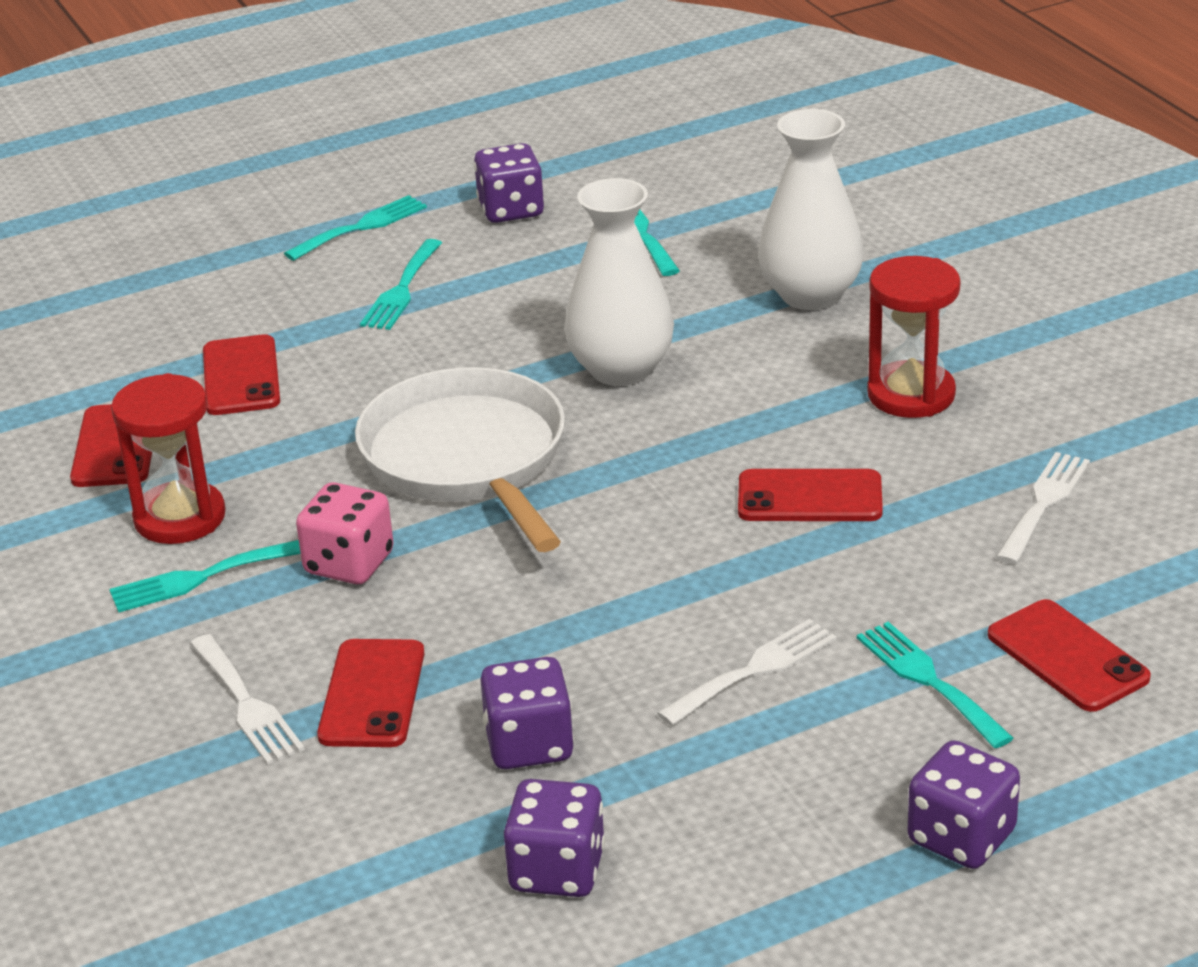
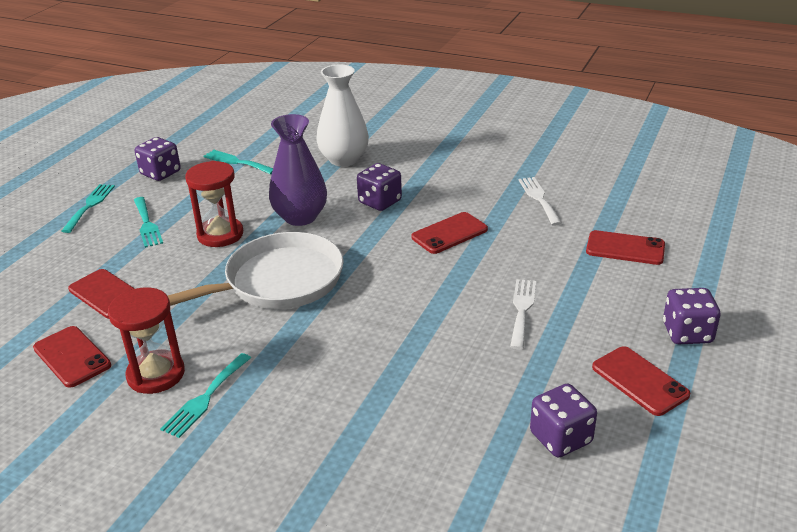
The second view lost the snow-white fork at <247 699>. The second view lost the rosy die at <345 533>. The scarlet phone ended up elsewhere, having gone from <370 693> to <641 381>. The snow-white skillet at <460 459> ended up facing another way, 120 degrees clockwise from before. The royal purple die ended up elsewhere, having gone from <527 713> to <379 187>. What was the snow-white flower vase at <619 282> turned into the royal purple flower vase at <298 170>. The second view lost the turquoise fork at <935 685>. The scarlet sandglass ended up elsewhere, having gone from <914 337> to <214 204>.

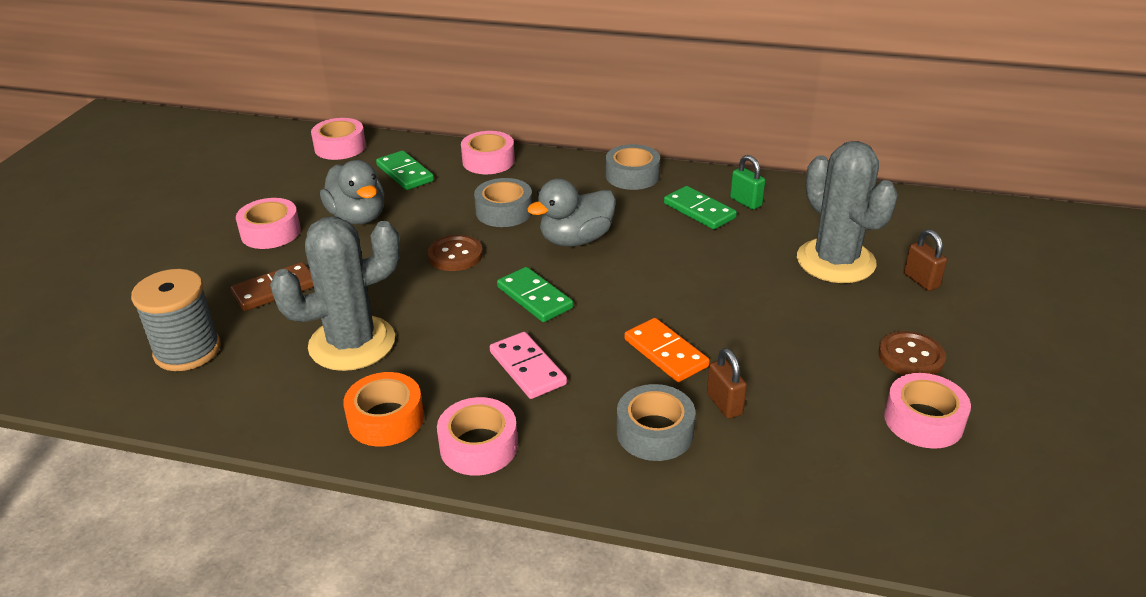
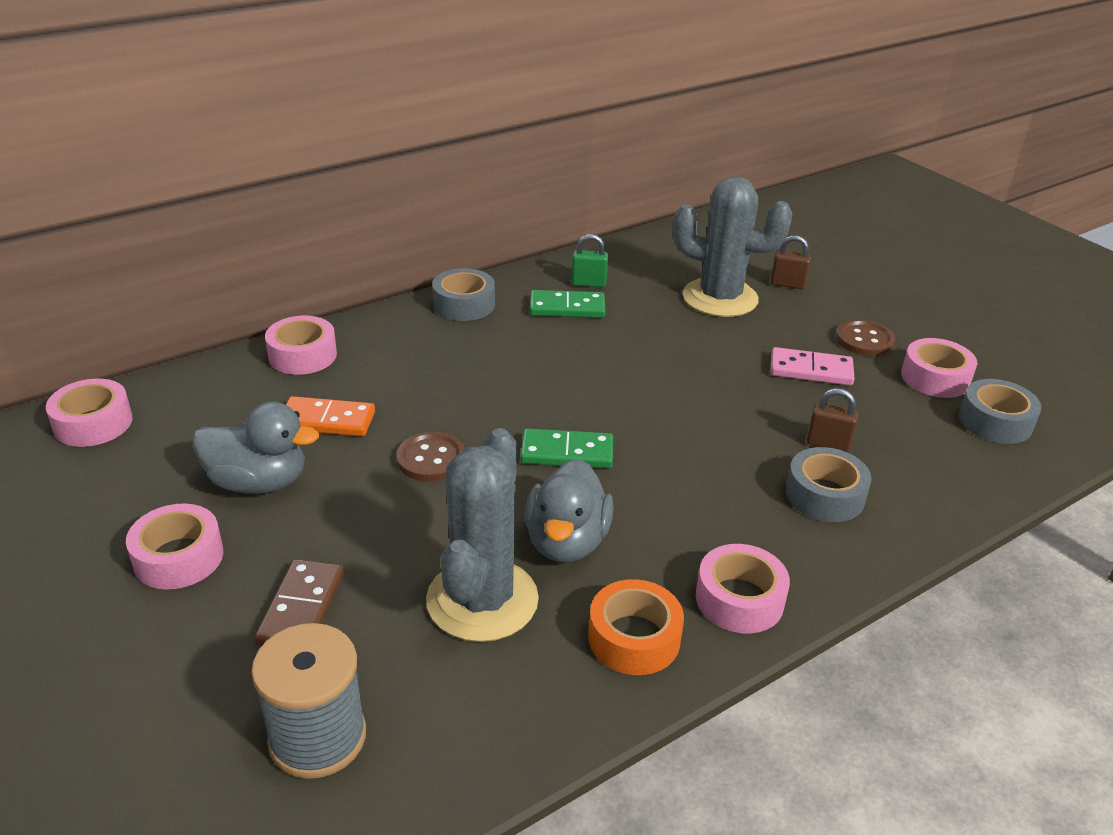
The second view lost the green domino piece at <405 170>. The ash-grey sticky tape ended up elsewhere, having gone from <503 202> to <1000 411>. The rosy domino piece ended up elsewhere, having gone from <528 365> to <813 366>. The ash-grey duck ended up elsewhere, having gone from <571 213> to <569 510>. The orange-coloured domino piece ended up elsewhere, having gone from <667 350> to <330 416>.

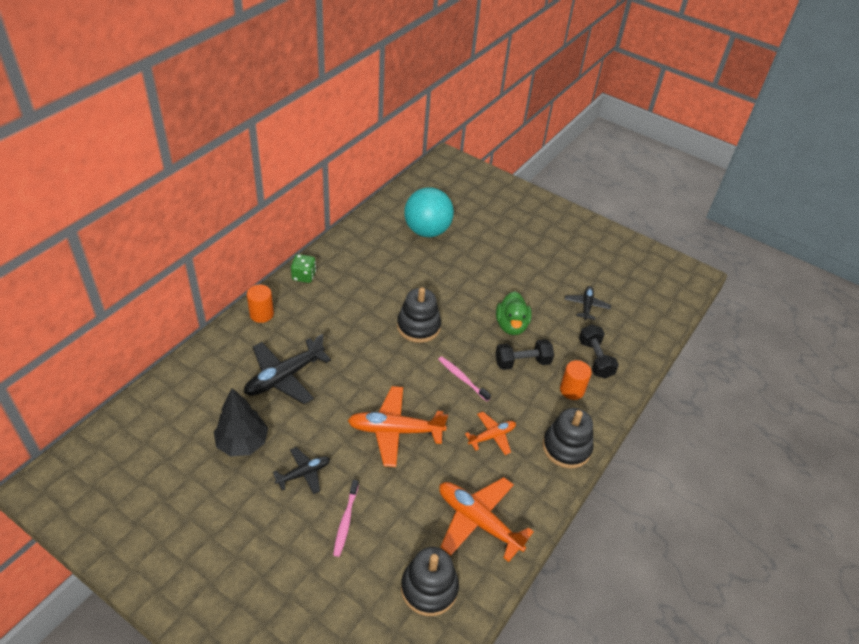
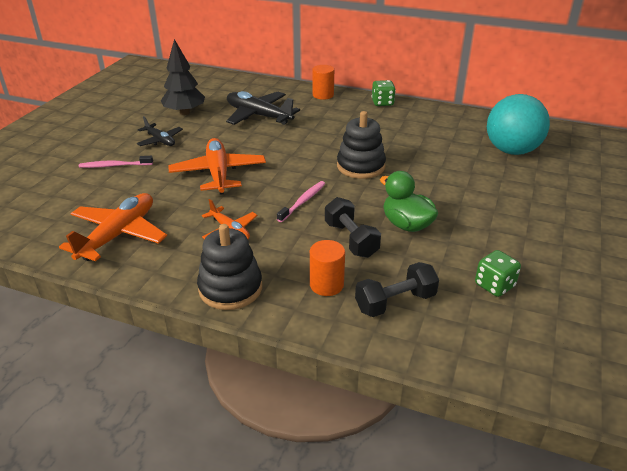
The second view lost the ebony ring stacker at <430 581>. The green duck at <514 313> ended up facing another way, 60 degrees clockwise from before. Where the ebony aeroplane stood at <588 303>, the green die came to stand at <498 273>.

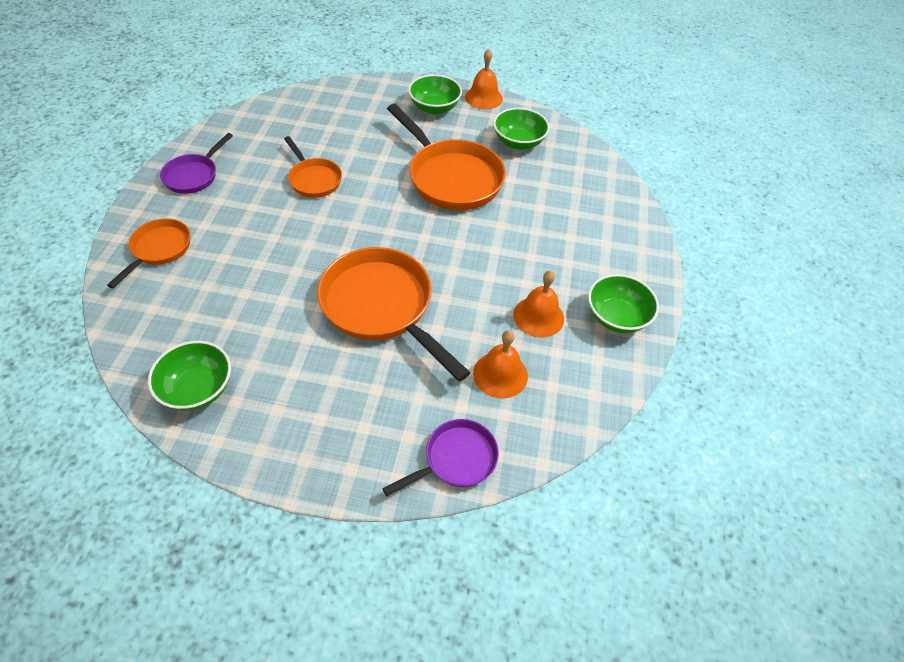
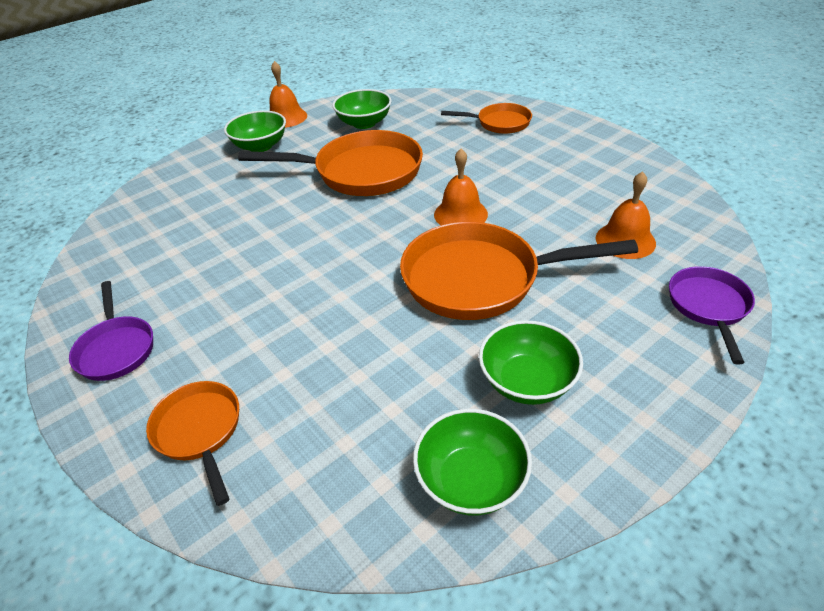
The orange-coloured skillet ended up elsewhere, having gone from <313 167> to <486 118>. The orange-coloured school bell ended up elsewhere, having gone from <538 304> to <461 187>. The green serving bowl ended up elsewhere, having gone from <623 303> to <531 362>.

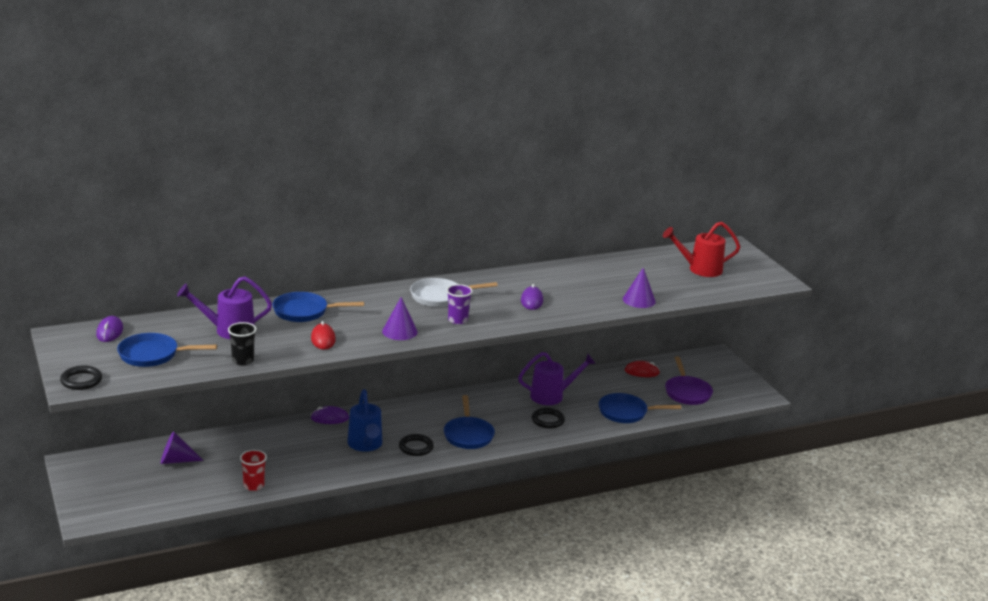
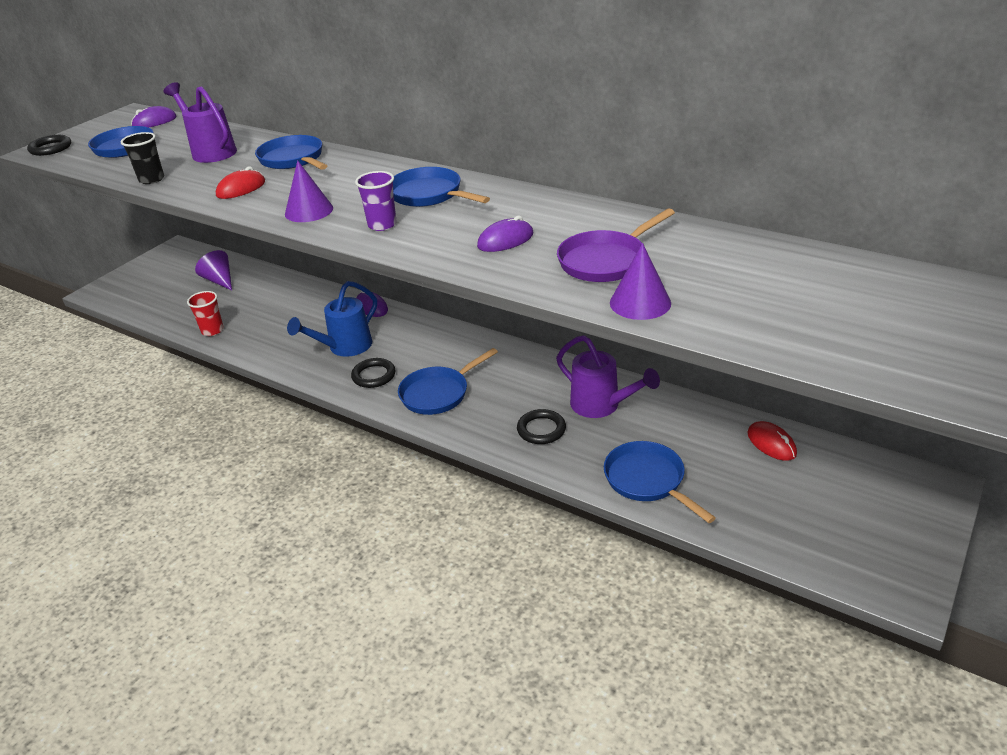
What was the snow-white skillet at <454 292> turned into the cobalt skillet at <441 187>. The second view lost the scarlet watering pot at <701 249>. The royal purple skillet ended up elsewhere, having gone from <689 380> to <616 245>.

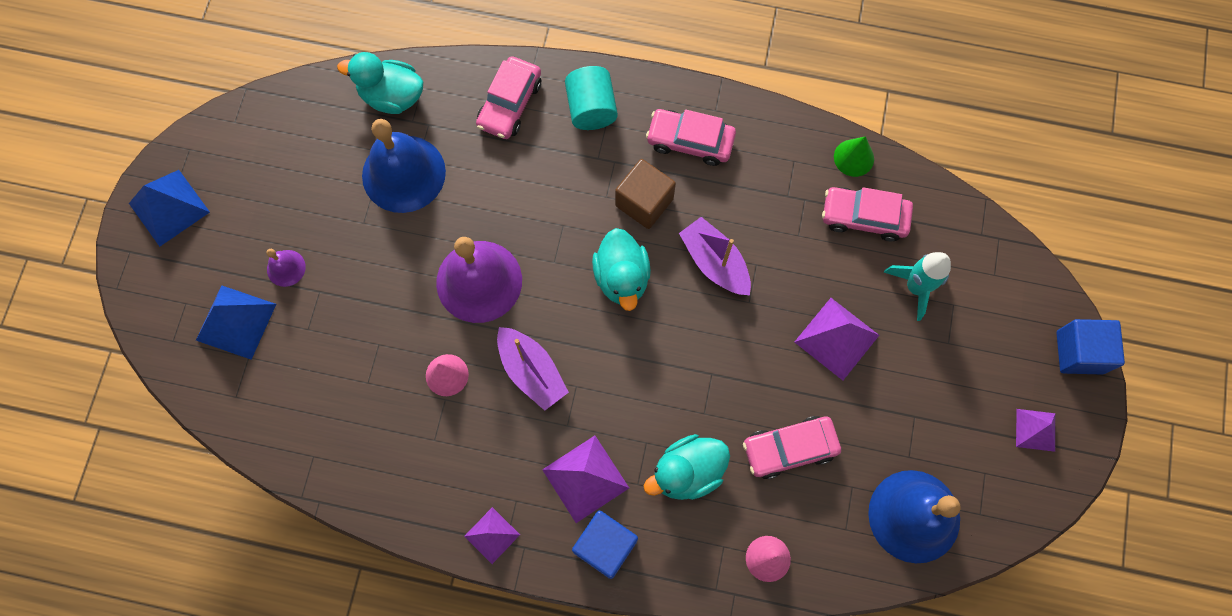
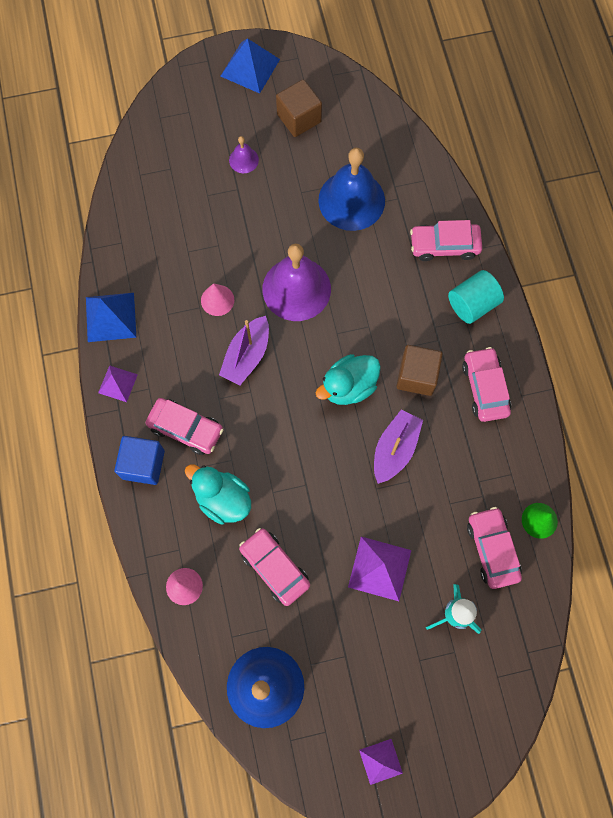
The cobalt pyramid shape ended up elsewhere, having gone from <236 322> to <111 317>. The second view lost the turquoise duck at <380 83>. Where the royal purple pyramid shape stood at <585 479>, the rosy automobile came to stand at <184 426>. The second view lost the cobalt solid cube at <1090 347>. The second view gained the russet solid cube at <299 108>.

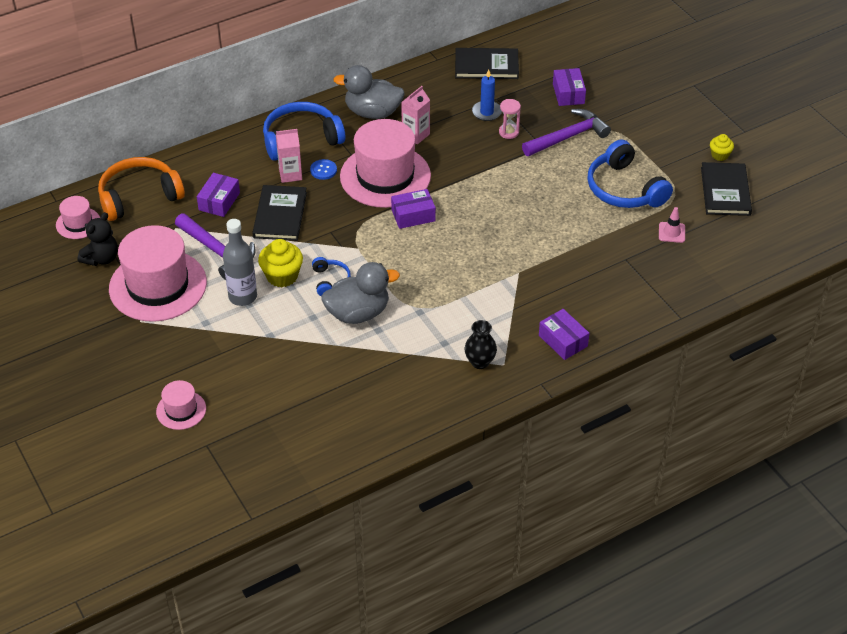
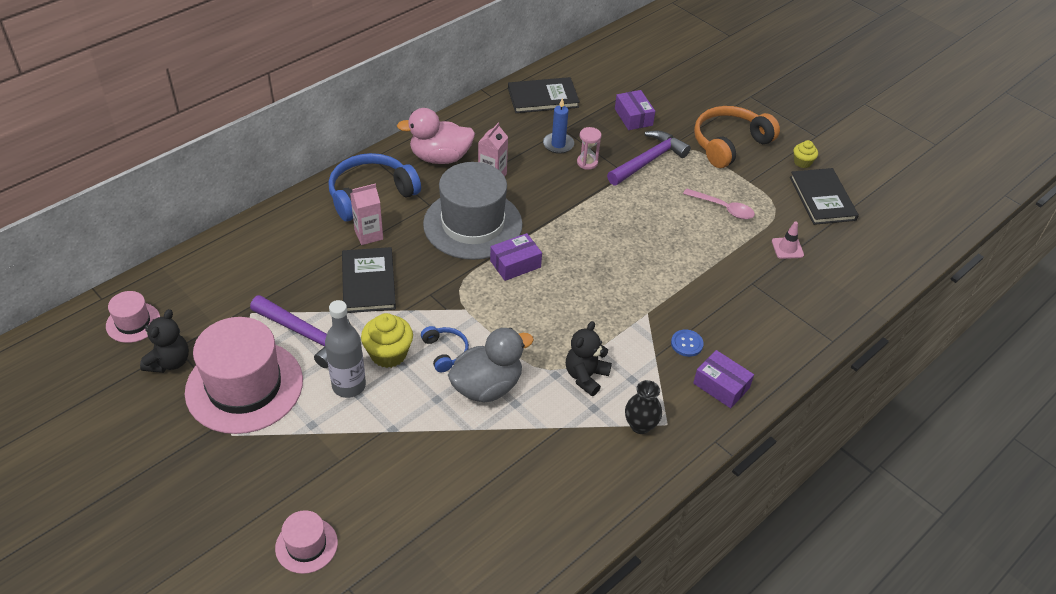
The orange-coloured headphones ended up elsewhere, having gone from <141 189> to <737 137>. The second view lost the royal purple package at <218 195>. The cobalt button ended up elsewhere, having gone from <323 169> to <687 343>. What was the ash-grey duck at <369 92> turned into the rosy duck at <436 136>. What was the rosy hat at <385 163> turned into the ash-grey hat at <473 211>. Where the cobalt headphones stood at <630 173>, the rosy tablespoon came to stand at <719 203>. The second view gained the ebony teddy at <589 358>.

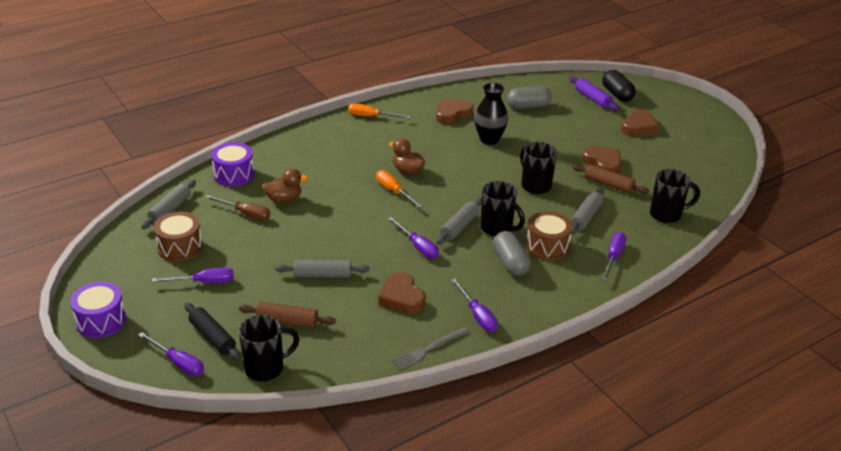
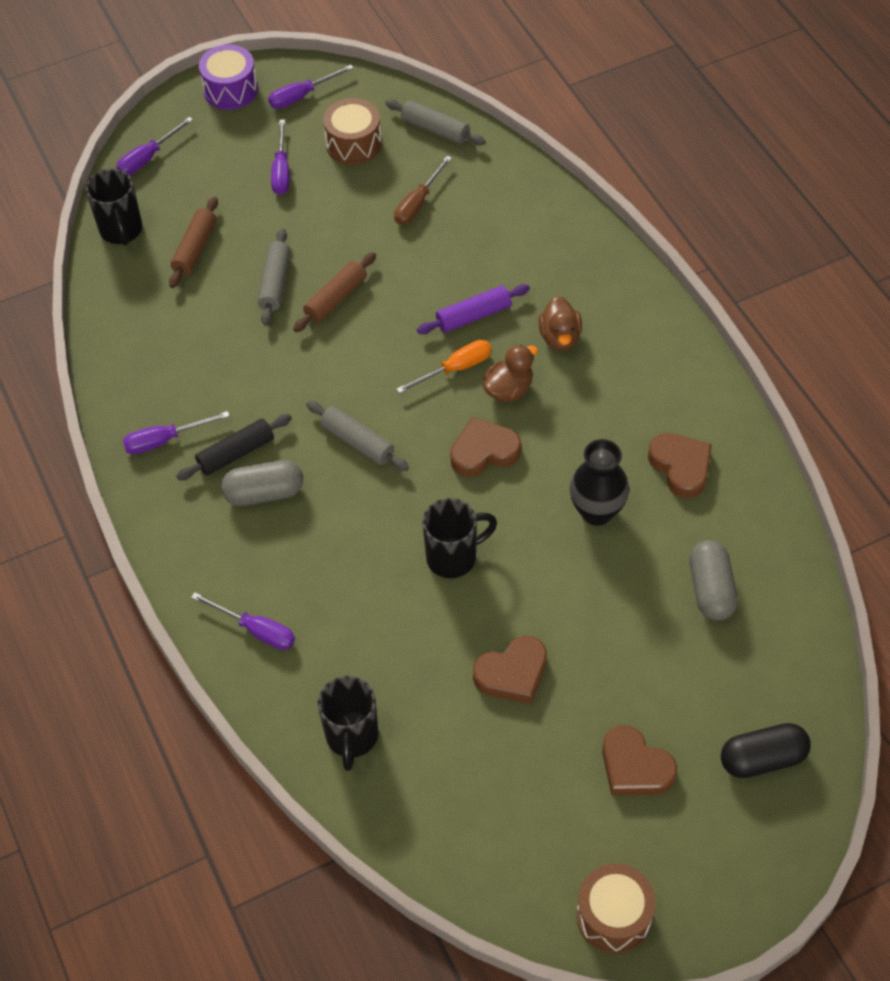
The ebony pastry roller ended up elsewhere, having gone from <212 332> to <234 447>. The second view lost the royal purple toy drum at <232 164>. The russet duck ended up elsewhere, having gone from <285 185> to <560 323>. The second view lost the orange-coloured hand screwdriver at <379 110>. The russet heart ended up elsewhere, having gone from <401 293> to <485 447>. The royal purple hand screwdriver ended up elsewhere, having gone from <413 238> to <311 87>. The second view lost the ash-grey fork at <431 348>. The second view lost the ebony mug at <502 208>. The russet toy drum ended up elsewhere, having gone from <549 235> to <616 909>. The royal purple pastry roller ended up elsewhere, having gone from <594 94> to <473 309>. The second view lost the ash-grey pastry roller at <587 211>. The russet pastry roller ended up elsewhere, having gone from <610 179> to <334 292>.

